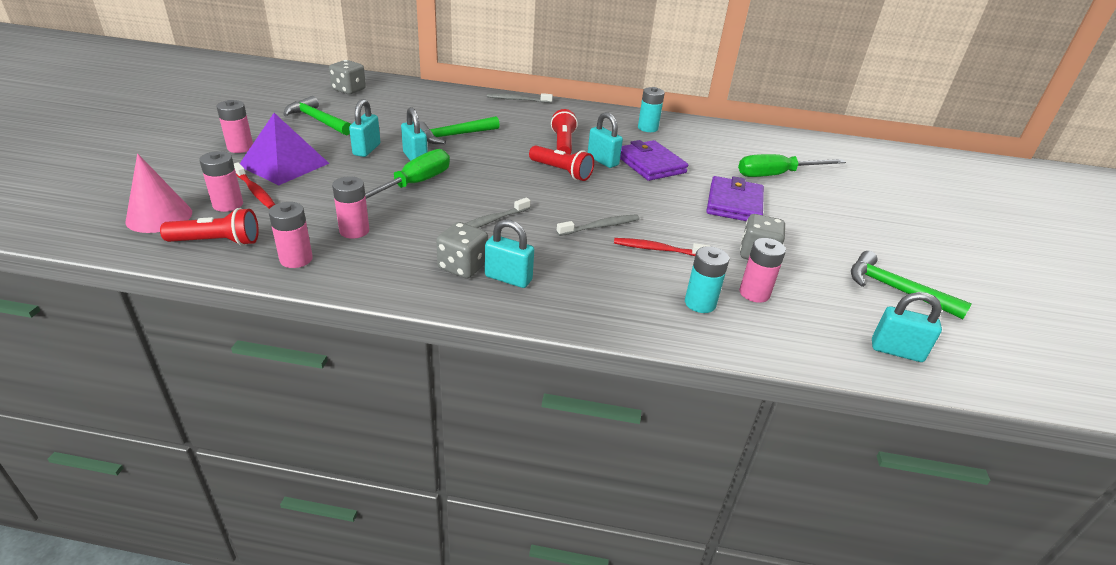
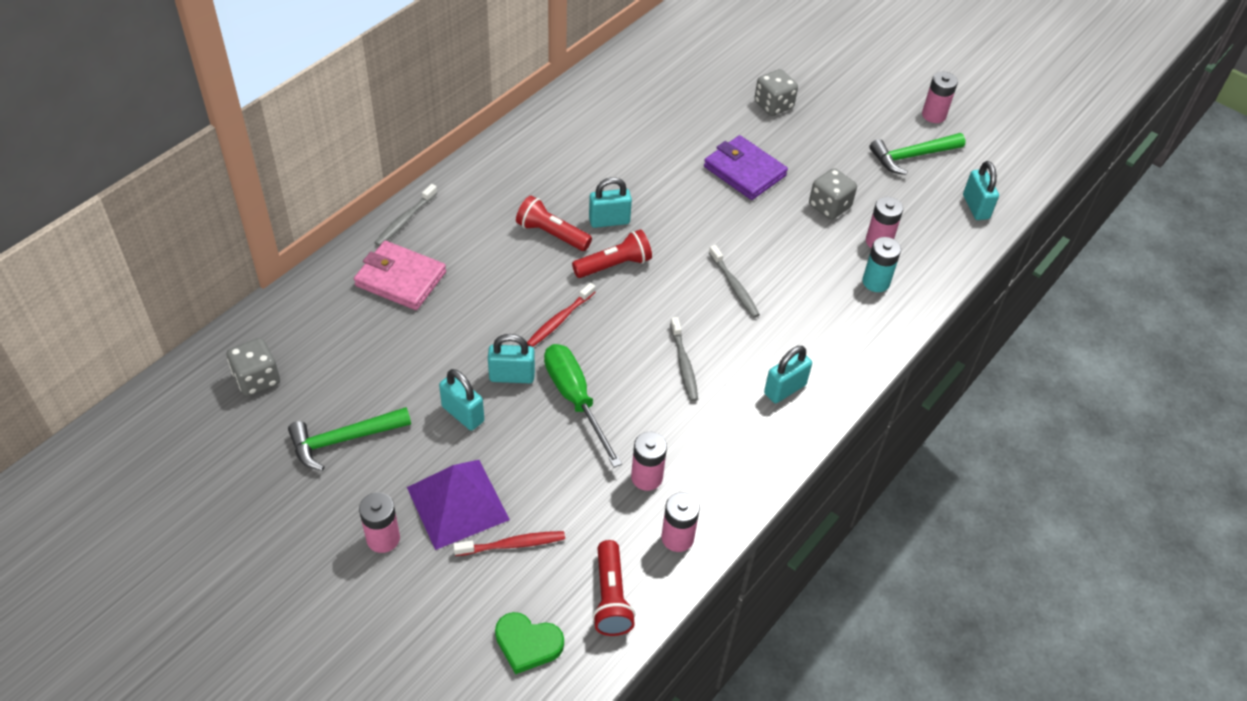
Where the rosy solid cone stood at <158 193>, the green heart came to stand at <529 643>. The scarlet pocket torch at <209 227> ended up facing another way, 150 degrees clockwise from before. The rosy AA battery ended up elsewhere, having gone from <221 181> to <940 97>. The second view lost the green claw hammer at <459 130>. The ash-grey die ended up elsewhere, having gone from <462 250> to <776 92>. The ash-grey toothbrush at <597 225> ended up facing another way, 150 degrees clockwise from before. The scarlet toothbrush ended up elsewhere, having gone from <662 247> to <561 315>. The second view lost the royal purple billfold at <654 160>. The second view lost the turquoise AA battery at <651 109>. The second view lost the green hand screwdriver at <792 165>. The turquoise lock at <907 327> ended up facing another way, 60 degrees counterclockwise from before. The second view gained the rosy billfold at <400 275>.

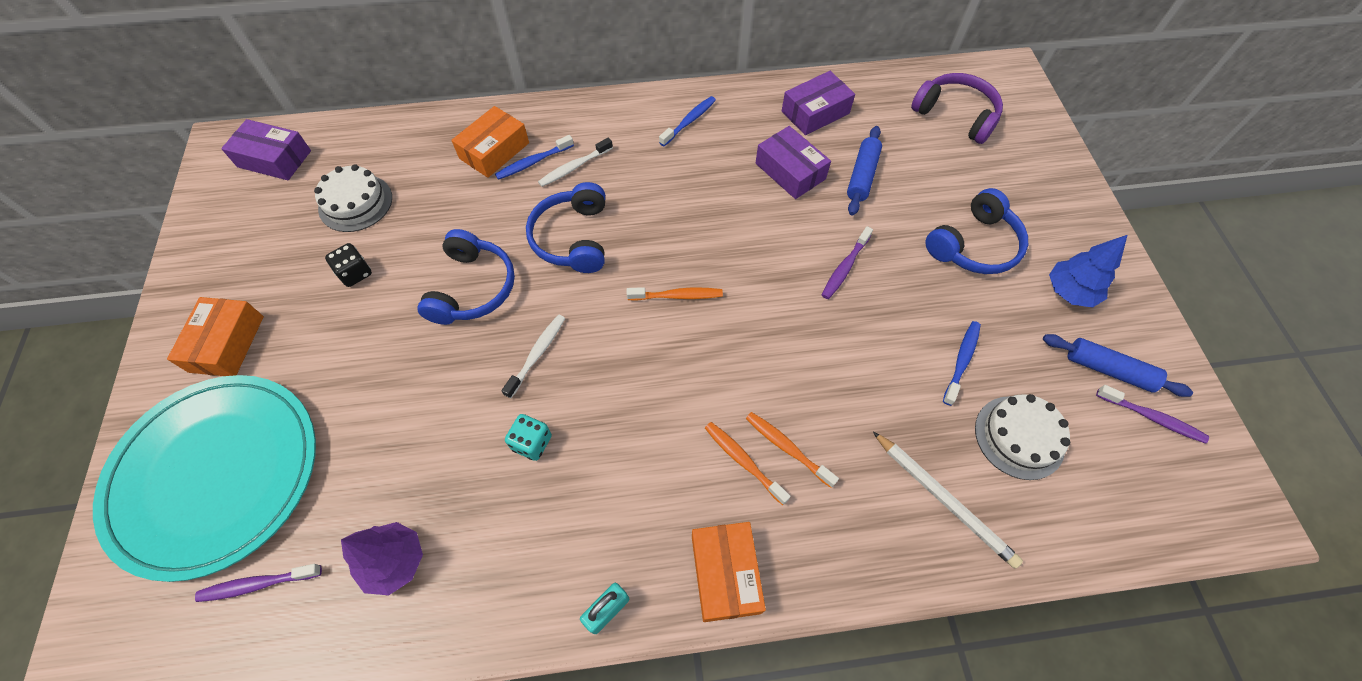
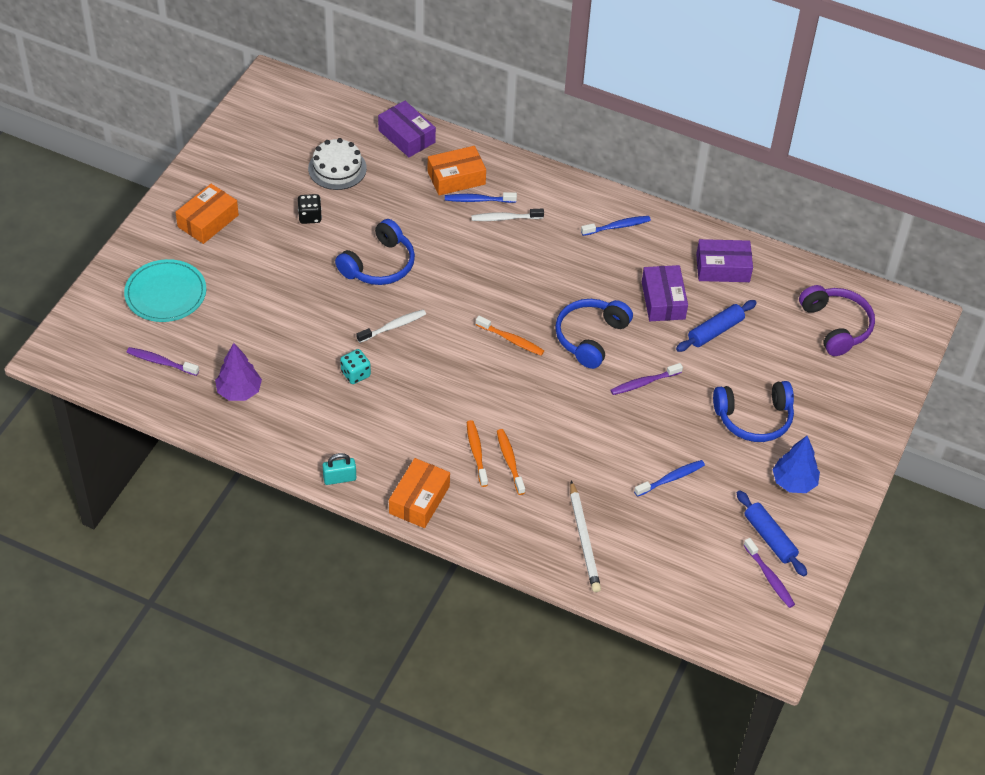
The size of the turquoise plate at <204 478> changed by a factor of 0.57. The royal purple package ended up elsewhere, having gone from <266 149> to <407 129>. The cobalt headphones ended up elsewhere, having gone from <565 227> to <594 334>. The second view lost the snow-white cake at <1022 437>.

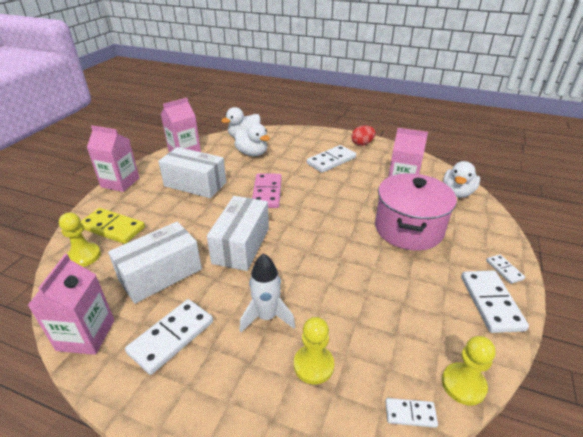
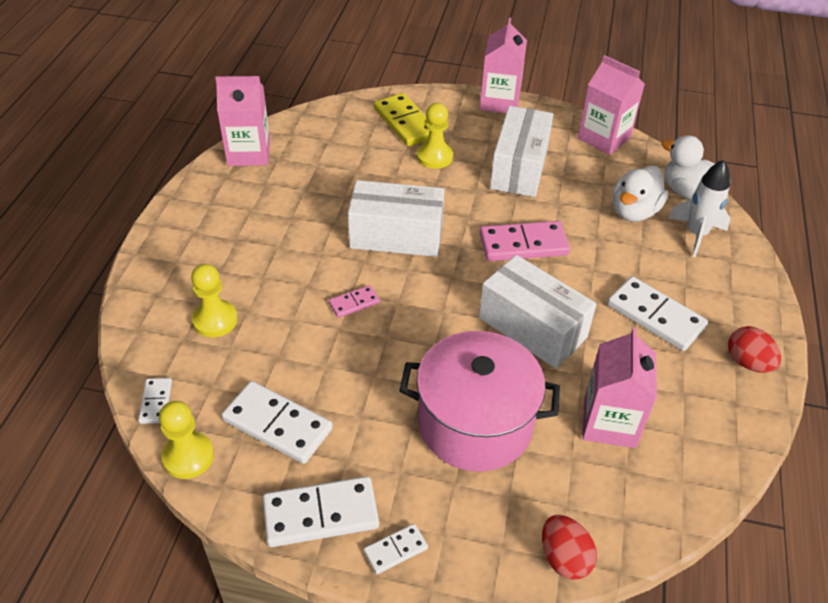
The golden game pawn ended up elsewhere, having gone from <80 239> to <435 136>. The golden domino piece at <113 226> ended up facing another way, 45 degrees counterclockwise from before. The snow-white package ended up elsewhere, having gone from <155 263> to <538 312>. The snow-white domino piece ended up elsewhere, having gone from <169 337> to <277 422>. The snow-white spaceship ended up elsewhere, having gone from <267 292> to <699 208>. The second view lost the snow-white duck at <461 179>. The second view gained the rosy domino piece at <354 301>. The second view gained the scarlet egg shape at <569 547>.

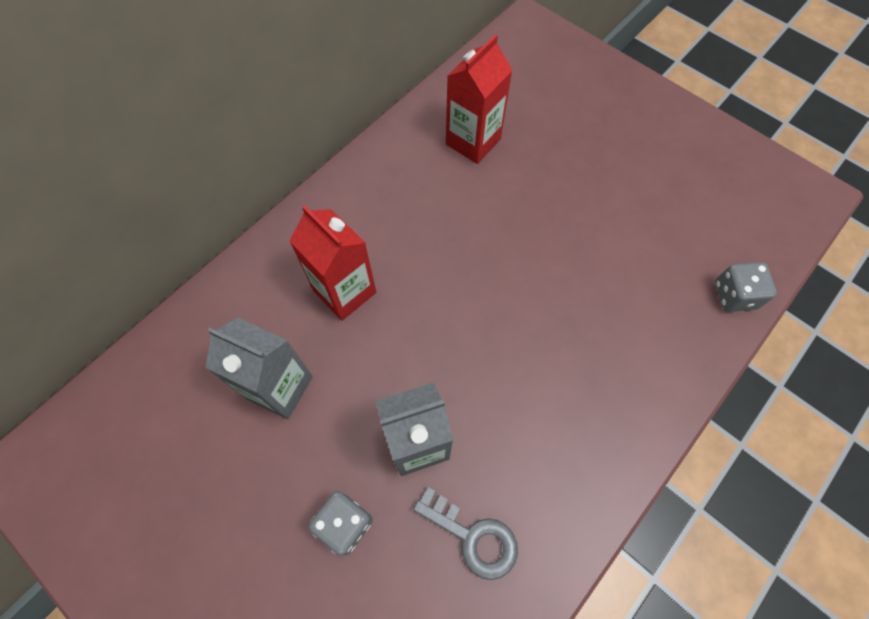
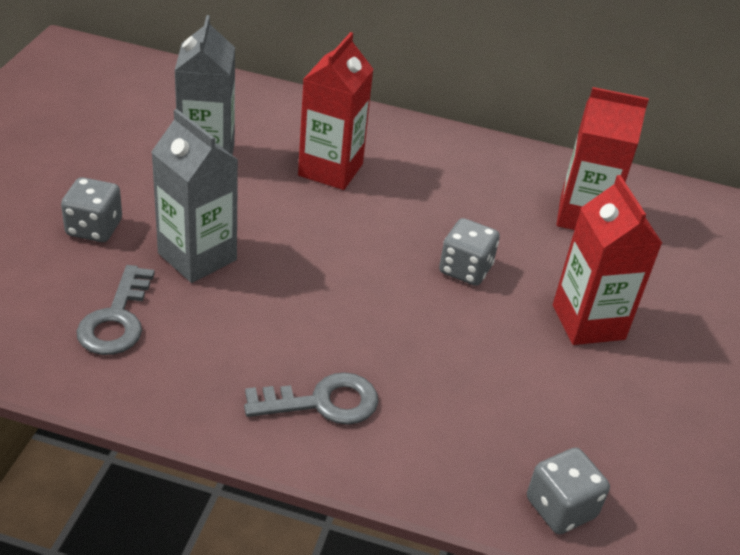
The second view gained the ash-grey key at <311 398>. The second view gained the ash-grey die at <469 252>. The second view gained the scarlet milk carton at <607 260>.

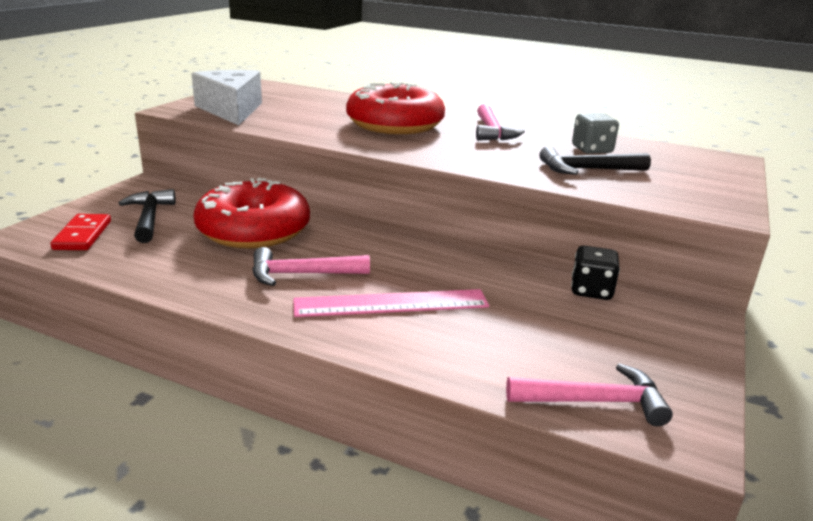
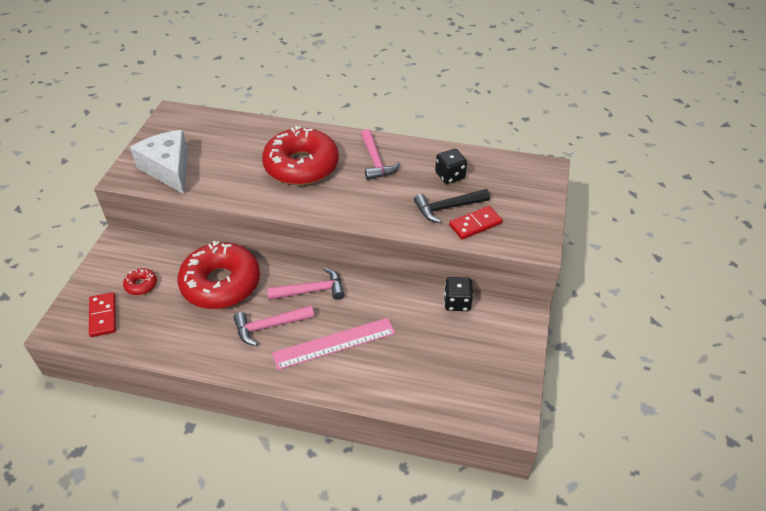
Where the ebony claw hammer stood at <147 216>, the scarlet glazed donut came to stand at <140 281>. The rosy claw hammer ended up elsewhere, having gone from <589 394> to <306 284>. What was the ash-grey die at <595 133> turned into the ebony die at <451 166>. The second view gained the scarlet domino piece at <476 223>.

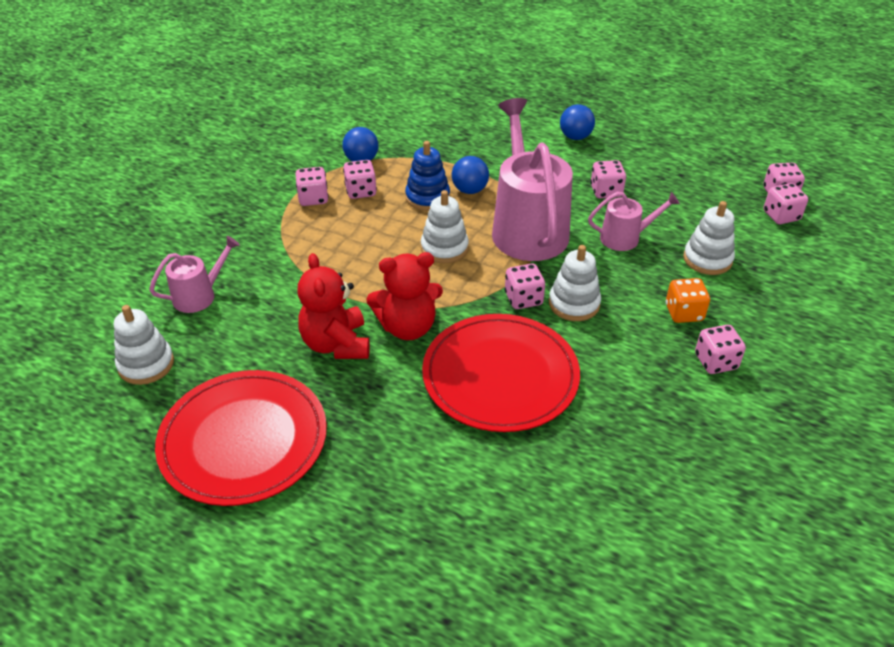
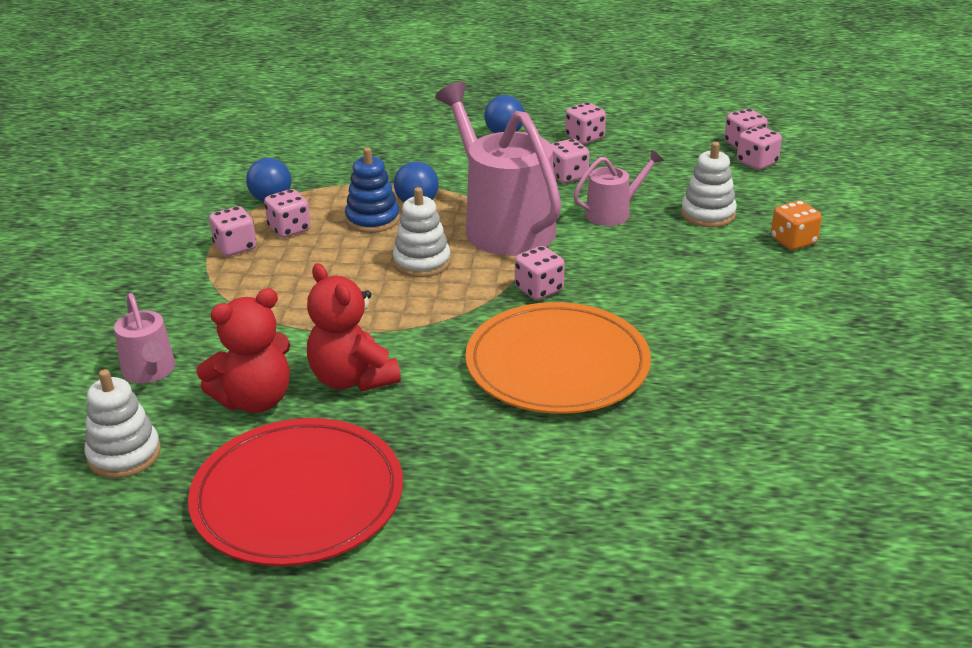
The rosy watering pot at <194 274> ended up facing another way, 120 degrees clockwise from before. The scarlet teddy ended up elsewhere, having gone from <404 296> to <243 350>. What was the scarlet plate at <501 373> turned into the orange-coloured plate at <558 358>. The second view lost the snow-white ring stacker at <575 283>. The orange-coloured die ended up elsewhere, having gone from <688 300> to <796 225>. The rosy die ended up elsewhere, having gone from <720 349> to <585 123>.

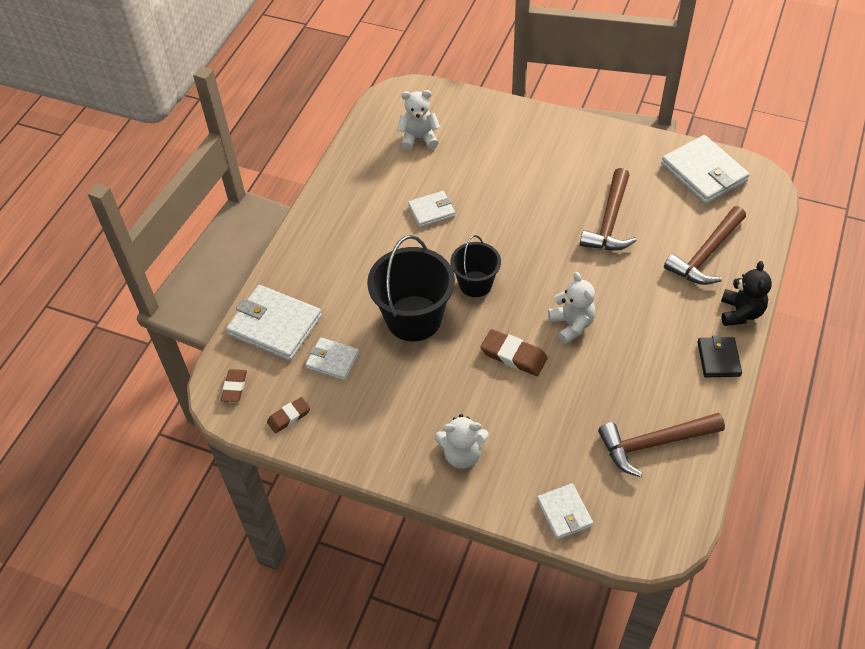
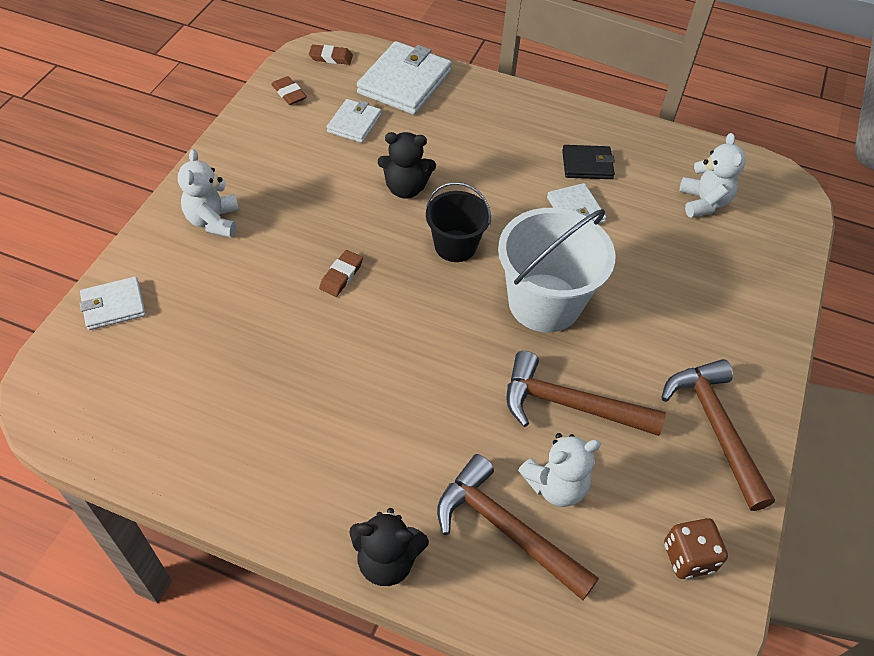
Where the ebony bucket stood at <411 288>, the ebony teddy came to stand at <407 165>. The size of the russet pencil eraser at <514 352> changed by a factor of 0.65. The snow-white teddy ended up elsewhere, having gone from <571 308> to <559 470>. The russet claw hammer ended up elsewhere, having gone from <661 445> to <718 435>. Where the snow-white billfold stood at <705 169>, the russet die came to stand at <696 548>. The ebony billfold ended up elsewhere, having gone from <720 356> to <588 162>. The second view gained the snow-white bucket at <556 270>.

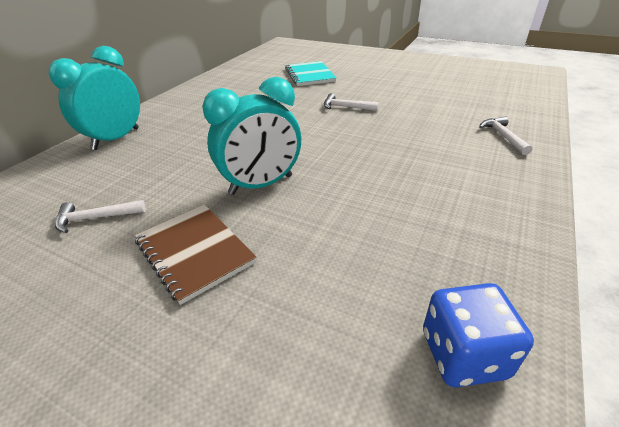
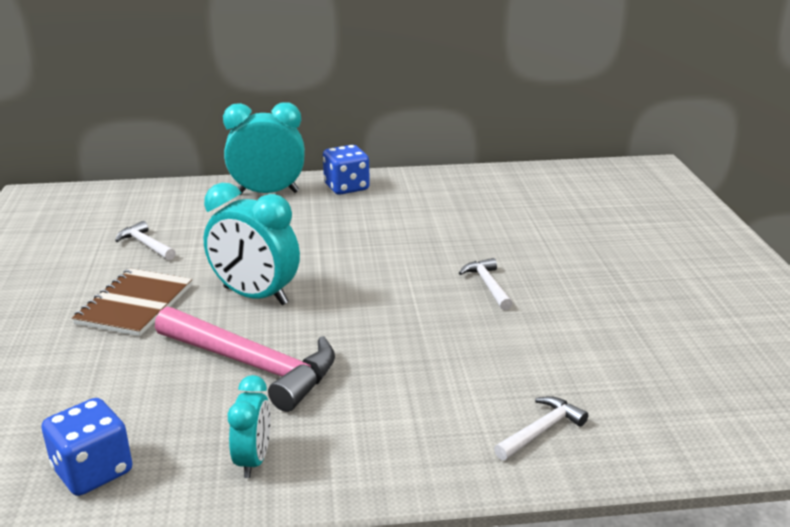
The second view lost the turquoise notepad at <310 73>. The second view gained the rosy claw hammer at <245 359>. The second view gained the turquoise bedside clock at <249 426>. The second view gained the cobalt die at <346 170>.

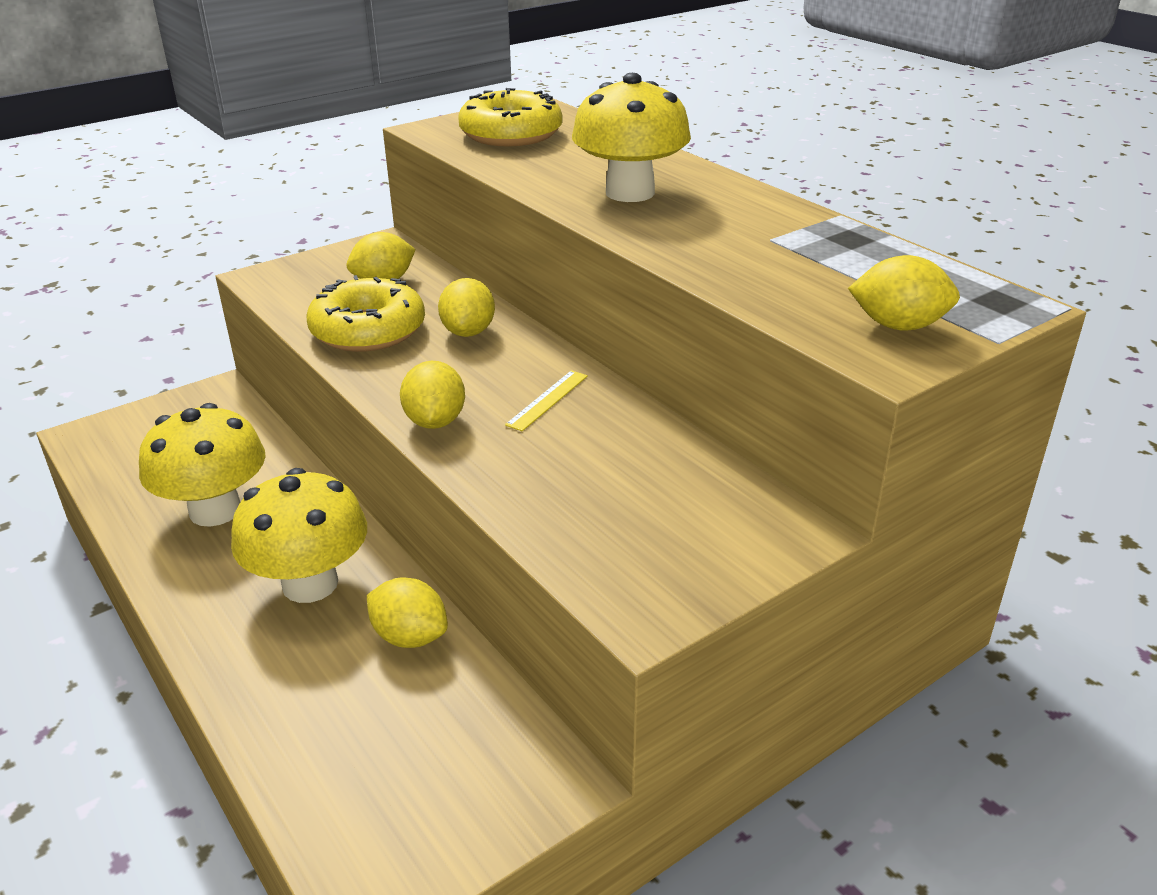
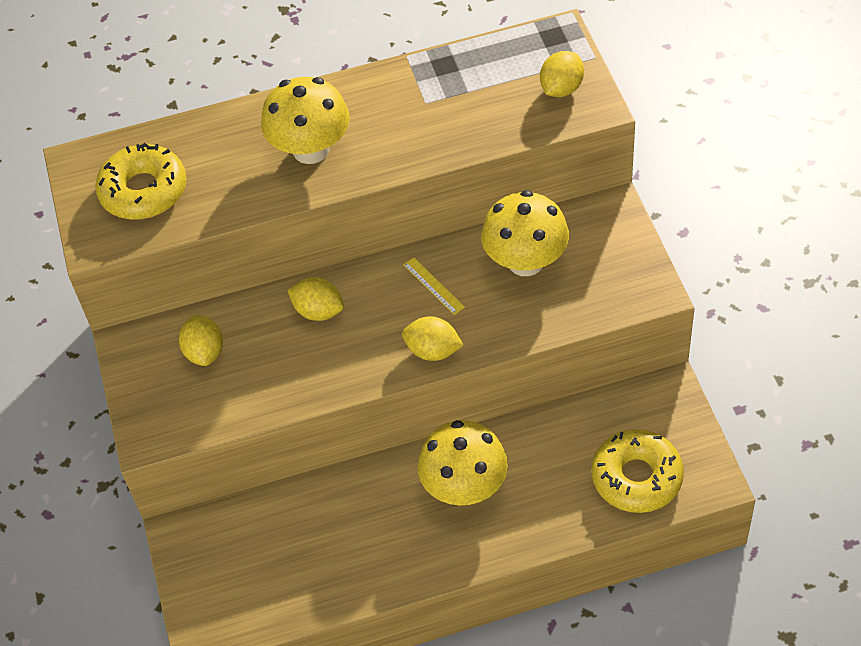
The golden fungus ended up elsewhere, having gone from <202 465> to <525 233>. The golden glazed donut ended up elsewhere, having gone from <366 313> to <638 471>. The second view lost the golden citrus fruit at <407 613>.

